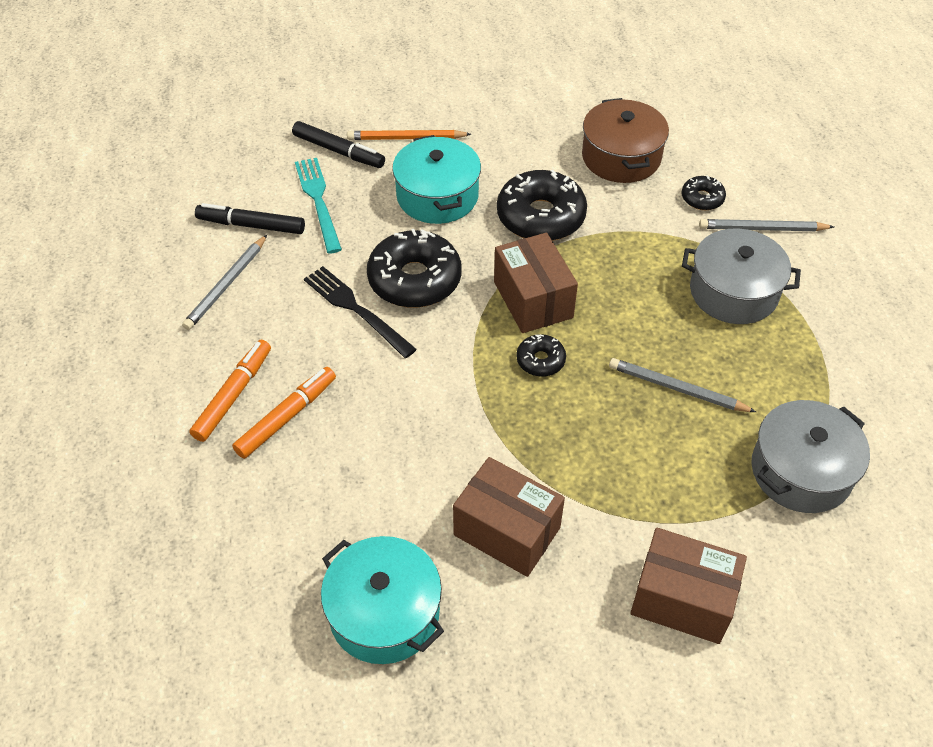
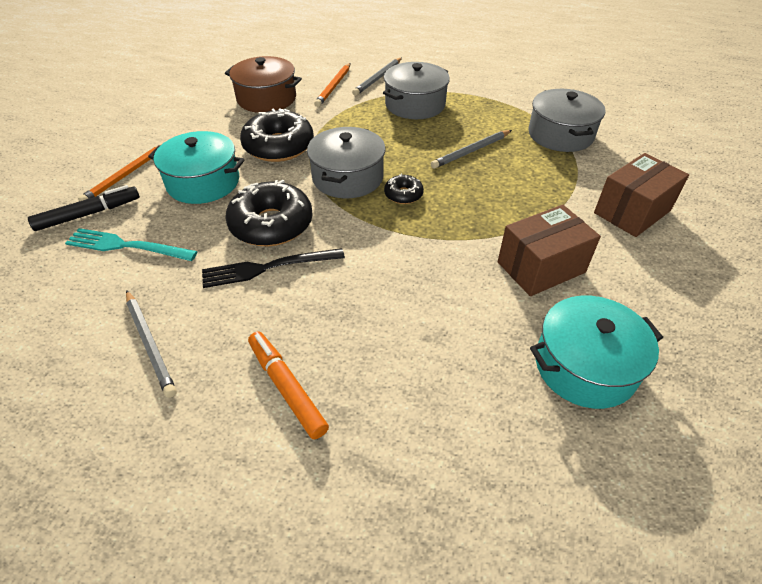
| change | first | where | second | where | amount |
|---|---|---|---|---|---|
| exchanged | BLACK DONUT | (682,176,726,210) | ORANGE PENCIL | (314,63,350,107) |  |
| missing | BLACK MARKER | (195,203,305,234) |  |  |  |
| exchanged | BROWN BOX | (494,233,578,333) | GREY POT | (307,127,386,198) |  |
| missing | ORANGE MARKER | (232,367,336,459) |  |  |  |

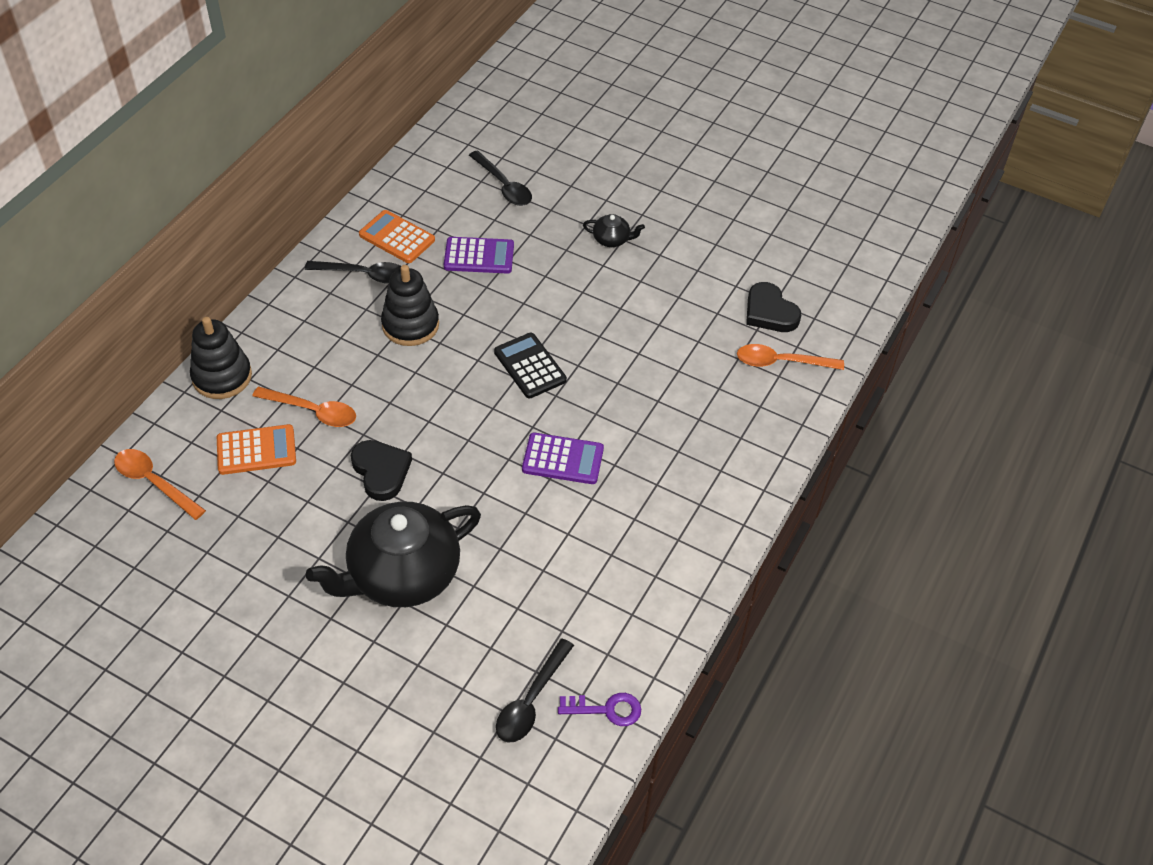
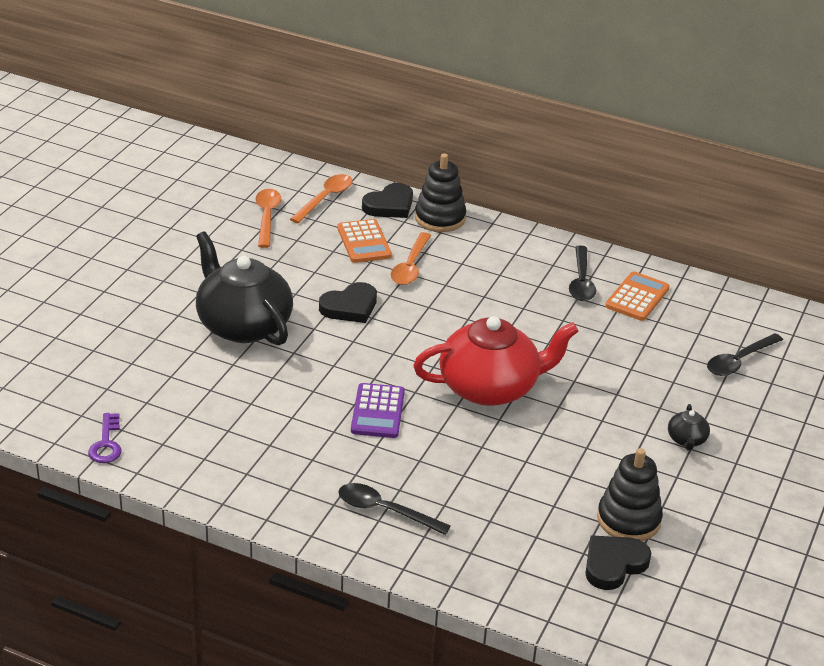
| change | first | where | second | where | amount |
|---|---|---|---|---|---|
| missing | PURPLE CALCULATOR | (444,237,514,274) |  |  |  |
| relocated | BLACK STACKING TOY | (381,265,439,346) |  | (597,448,663,541) |  |
| exchanged | BLACK CALCULATOR | (494,333,567,399) | RED TEAPOT | (413,316,579,406) |  |
| relocated | ORANGE SPOON | (737,344,844,370) |  | (255,189,281,248) |  |
| relocated | BLACK SPOON | (496,639,574,743) |  | (338,483,451,535) |  |
| appeared |  |  | BLACK HEART | (362,183,413,218) |  |

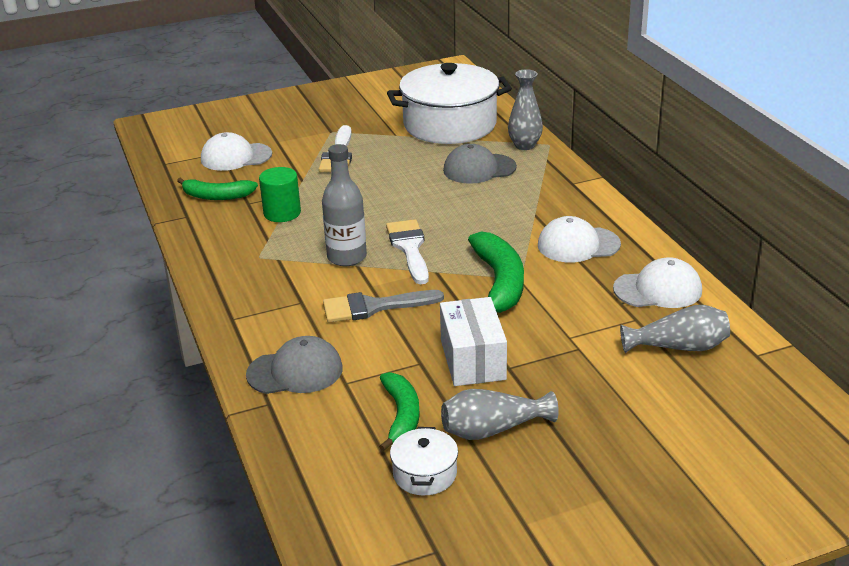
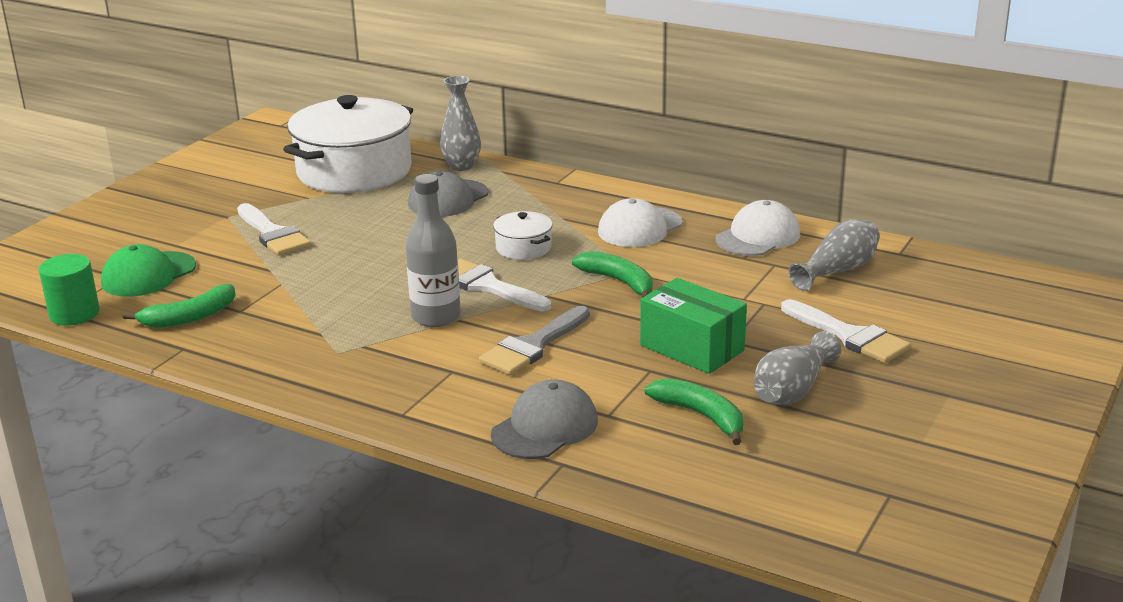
| change | first | where | second | where | amount |
|---|---|---|---|---|---|
| colour | WHITE CAP | (201,132,272,171) | GREEN CAP | (101,244,196,297) |  |
| relocated | GREEN CYLINDER | (259,167,301,222) |  | (39,254,100,326) |  |
| size | GREEN BANANA | (468,232,524,313) |  | (572,251,652,298) | x0.67 |
| colour | WHITE BOX | (440,297,507,386) | GREEN BOX | (640,278,747,374) |  |
| relocated | WHITE POT | (390,427,458,495) |  | (493,211,553,260) |  |
| appeared |  |  | WHITE BRUSH | (781,299,911,363) |  |

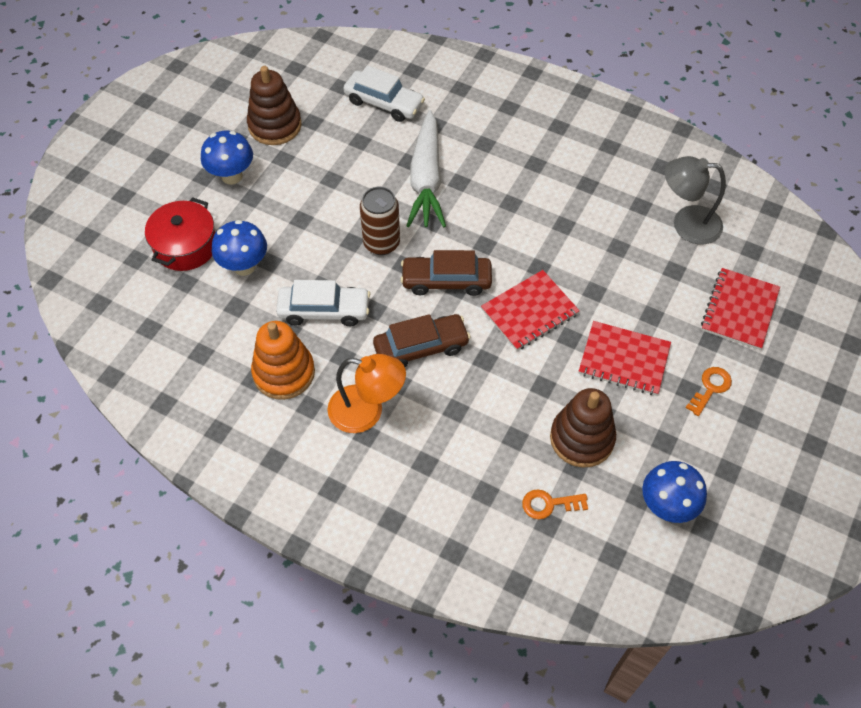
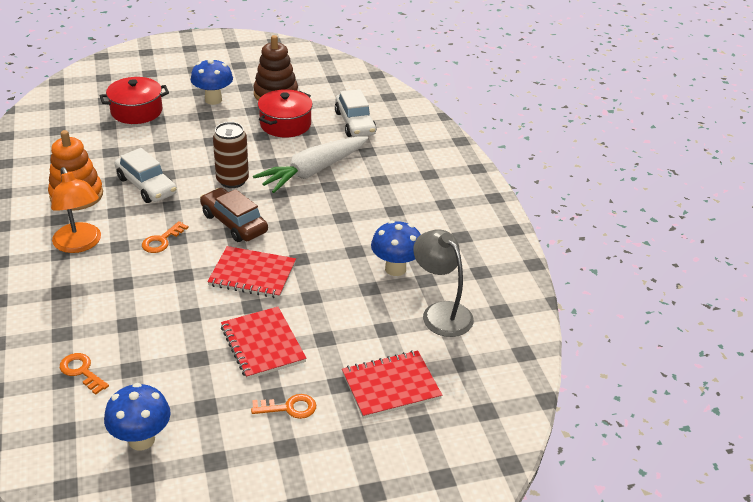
| change | first | where | second | where | amount |
|---|---|---|---|---|---|
| relocated | BLUE MUSHROOM | (212,220,267,276) |  | (371,220,421,276) |  |
| exchanged | BROWN CAR | (373,314,471,367) | ORANGE KEY | (142,221,189,253) |  |
| missing | BROWN STACKING TOY | (550,388,616,468) |  |  |  |
| appeared |  |  | RED POT | (258,89,313,137) |  |

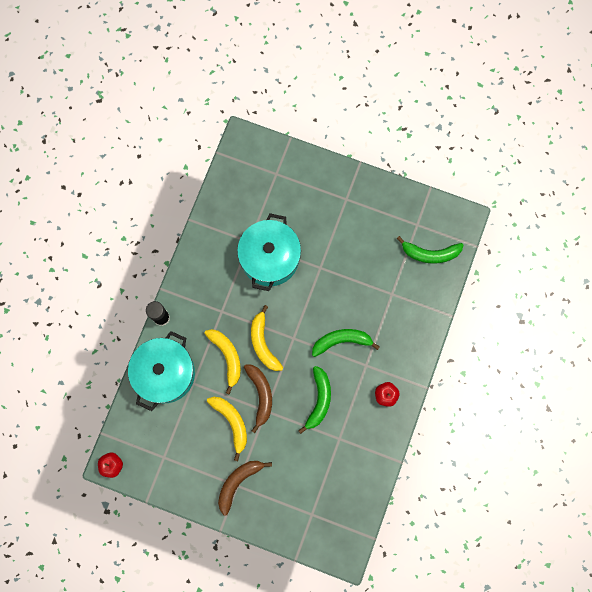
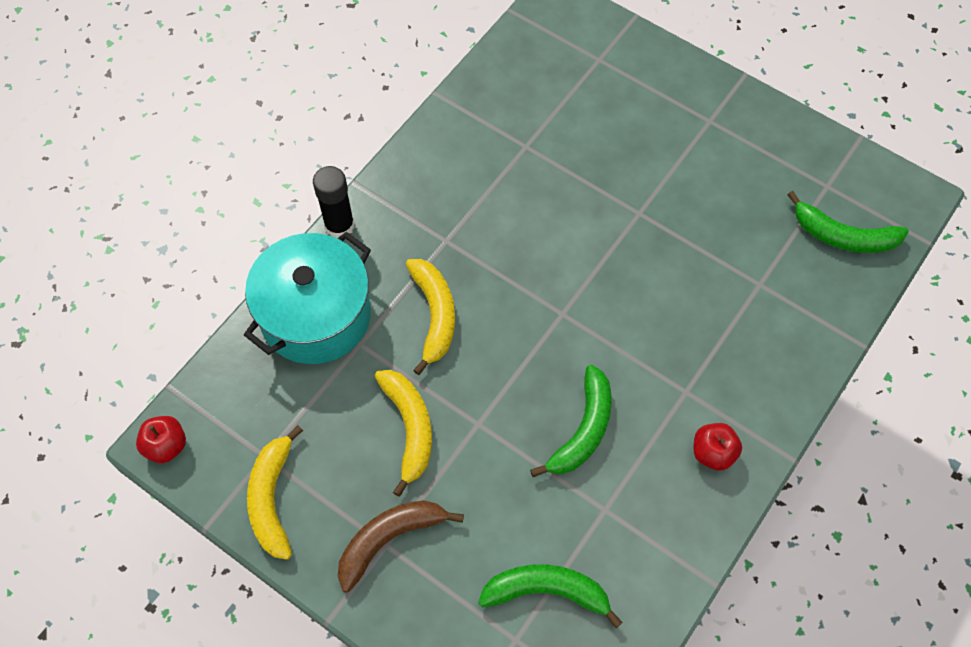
| change | first | where | second | where | amount |
|---|---|---|---|---|---|
| missing | TURQUOISE POT | (237,213,301,291) |  |  |  |
| relocated | YELLOW BANANA | (251,305,284,371) |  | (247,425,303,560) |  |
| relocated | GREEN BANANA | (312,329,380,357) |  | (478,564,623,628) |  |
| missing | BROWN BANANA | (244,364,272,433) |  |  |  |

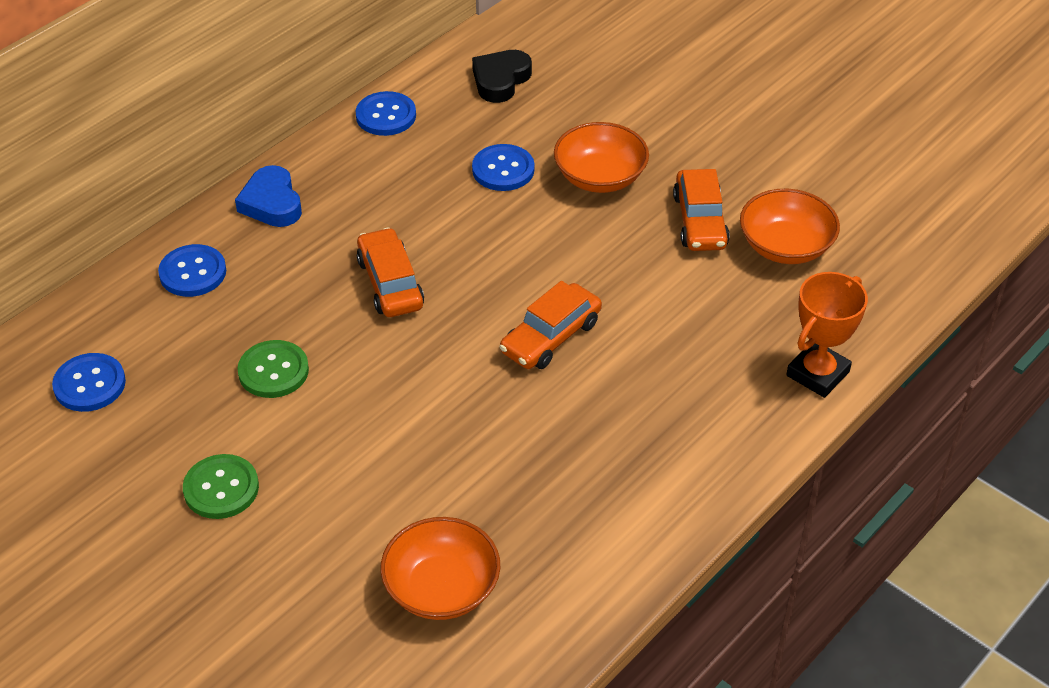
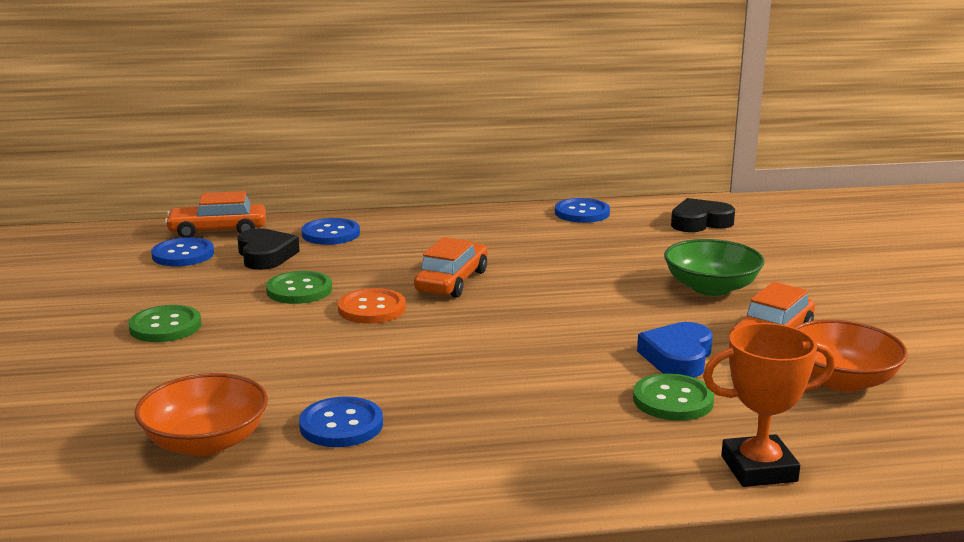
| change | first | where | second | where | amount |
|---|---|---|---|---|---|
| colour | ORANGE BOWL | (554,122,649,193) | GREEN BOWL | (664,239,764,296) |  |
| relocated | BLUE BUTTON | (472,144,534,191) |  | (299,396,383,447) |  |
| relocated | BLUE HEART | (235,165,302,227) |  | (637,322,713,378) |  |
| relocated | ORANGE CAR | (499,281,602,369) |  | (165,191,266,238) |  |
| appeared |  |  | BLACK HEART | (238,228,300,270) |  |
| appeared |  |  | ORANGE BUTTON | (338,288,406,324) |  |
| appeared |  |  | GREEN BUTTON | (633,373,714,421) |  |

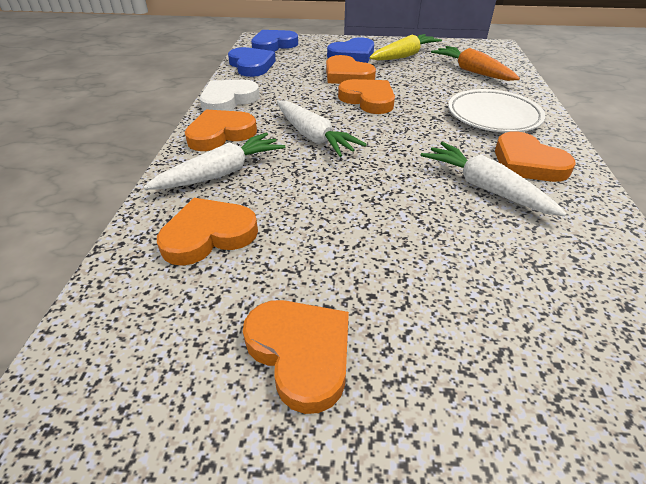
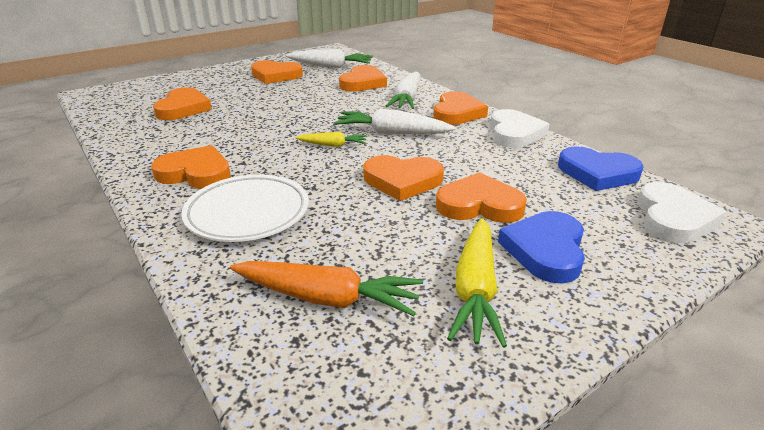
| change | first | where | second | where | amount |
|---|---|---|---|---|---|
| colour | BLUE HEART | (251,30,298,52) | WHITE HEART | (637,182,726,243) |  |
| relocated | WHITE CARROT | (421,142,567,216) |  | (286,49,373,68) |  |
| appeared |  |  | ORANGE HEART | (153,87,212,120) |  |
| appeared |  |  | YELLOW CARROT | (296,132,367,147) |  |

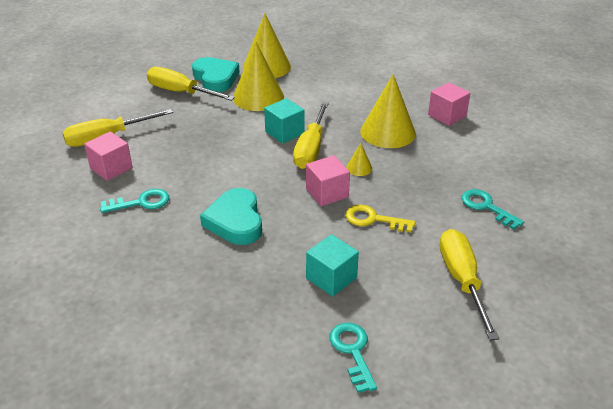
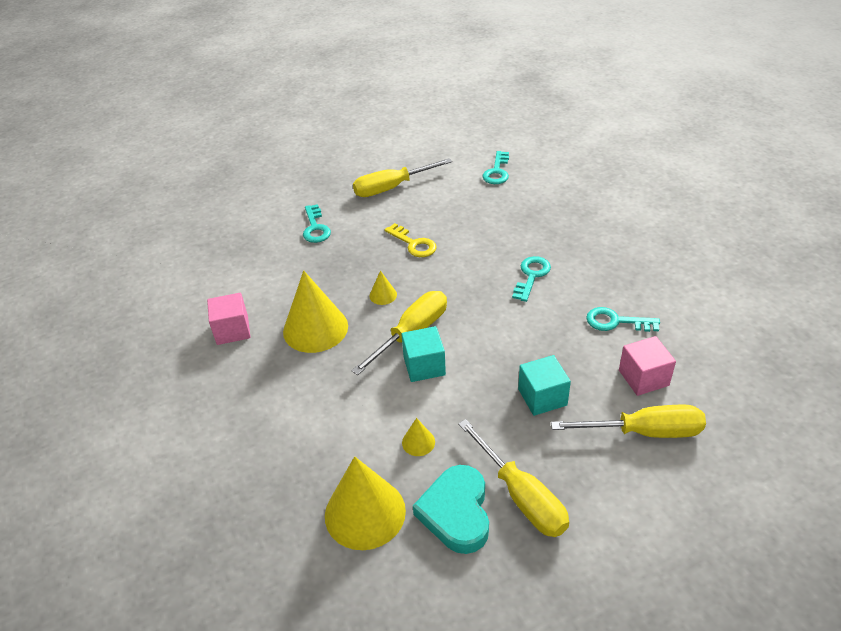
| change | first | where | second | where | amount |
|---|---|---|---|---|---|
| size | YELLOW CONE | (233,42,284,111) |  | (402,418,435,456) | x0.44 |
| missing | PINK CUBE | (306,155,350,206) |  |  |  |
| exchanged | TURQUOISE HEART | (200,188,262,245) | TURQUOISE KEY | (512,256,551,302) |  |
| spun | YELLOW SCREWDRIVER | (440,229,499,340) |  | (353,158,452,197) | 45 degrees clockwise |
| relocated | TURQUOISE CUBE | (306,234,359,297) |  | (518,355,571,416) |  |

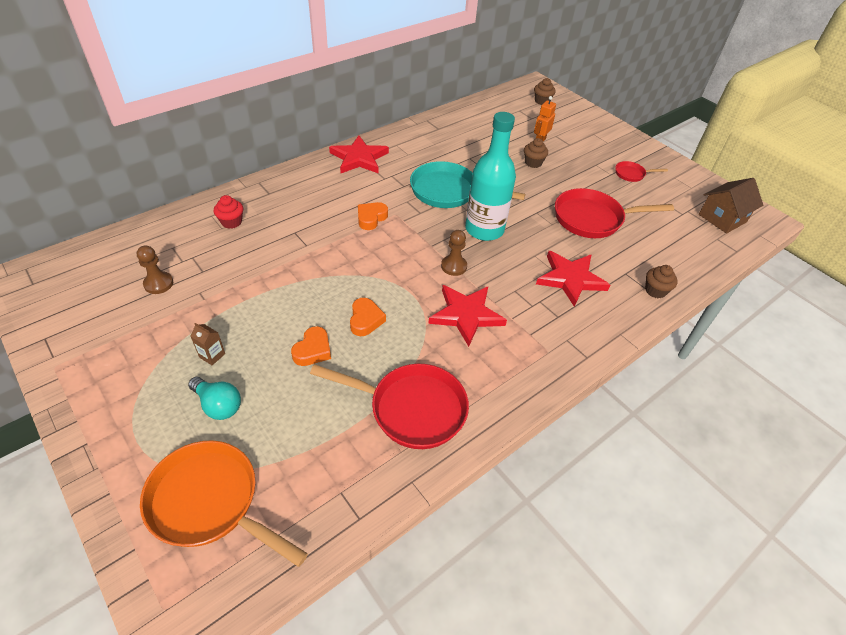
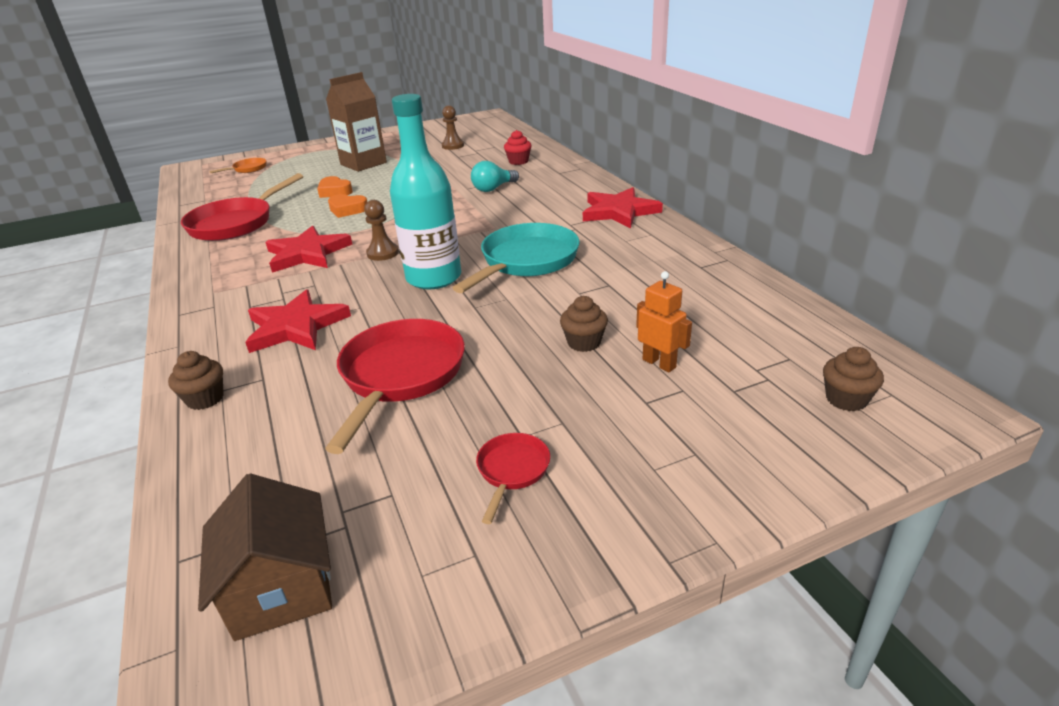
| change | first | where | second | where | amount |
|---|---|---|---|---|---|
| missing | ORANGE HEART | (358,202,388,230) |  |  |  |
| size | BROWN CARTON | (191,323,225,365) |  | (326,72,387,172) | x2.44 |
| relocated | TURQUOISE LIGHT BULB | (188,377,241,420) |  | (471,161,519,192) |  |
| size | ORANGE PAN | (140,440,308,567) |  | (210,158,266,173) | x0.48 |

